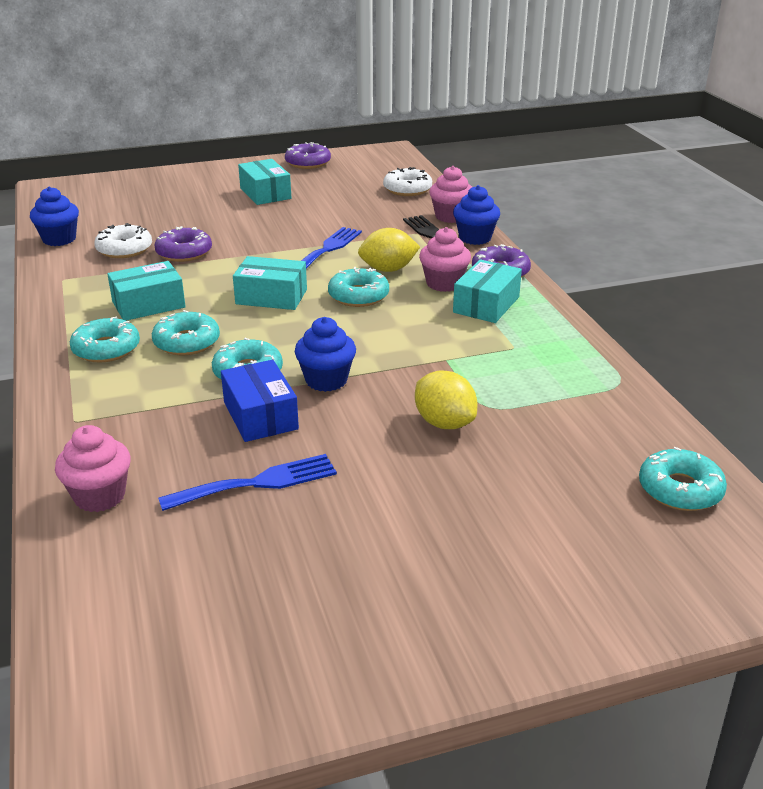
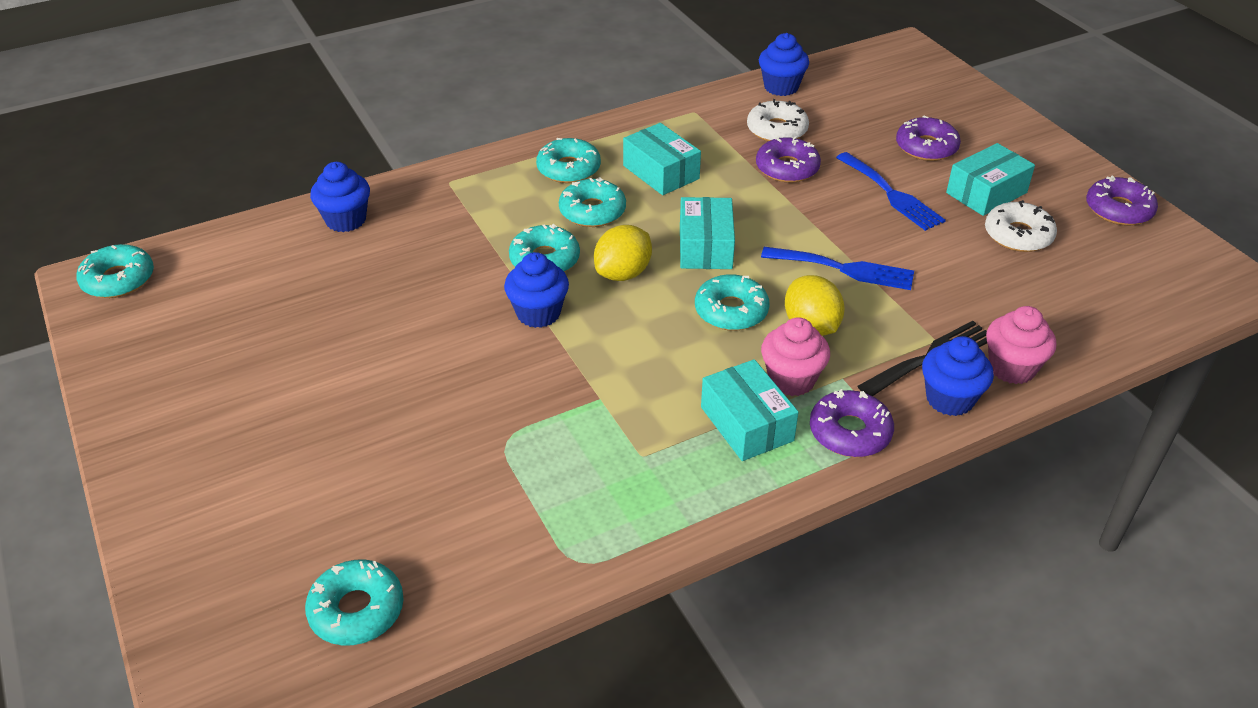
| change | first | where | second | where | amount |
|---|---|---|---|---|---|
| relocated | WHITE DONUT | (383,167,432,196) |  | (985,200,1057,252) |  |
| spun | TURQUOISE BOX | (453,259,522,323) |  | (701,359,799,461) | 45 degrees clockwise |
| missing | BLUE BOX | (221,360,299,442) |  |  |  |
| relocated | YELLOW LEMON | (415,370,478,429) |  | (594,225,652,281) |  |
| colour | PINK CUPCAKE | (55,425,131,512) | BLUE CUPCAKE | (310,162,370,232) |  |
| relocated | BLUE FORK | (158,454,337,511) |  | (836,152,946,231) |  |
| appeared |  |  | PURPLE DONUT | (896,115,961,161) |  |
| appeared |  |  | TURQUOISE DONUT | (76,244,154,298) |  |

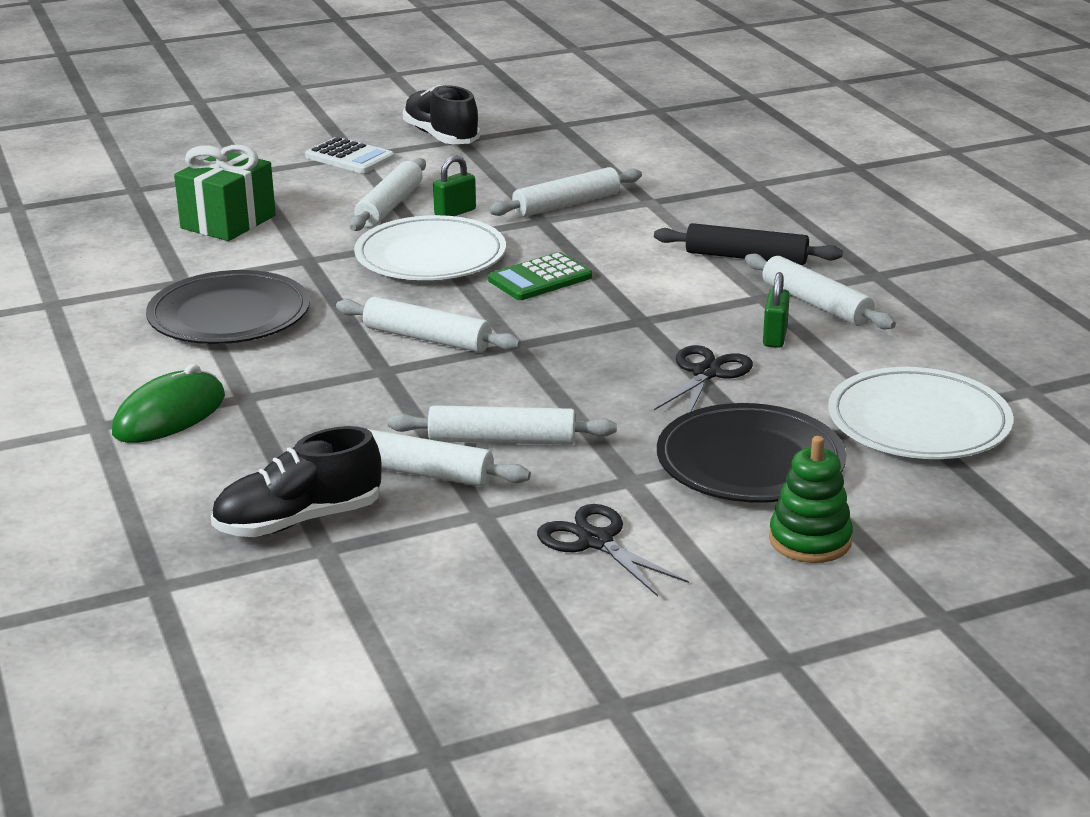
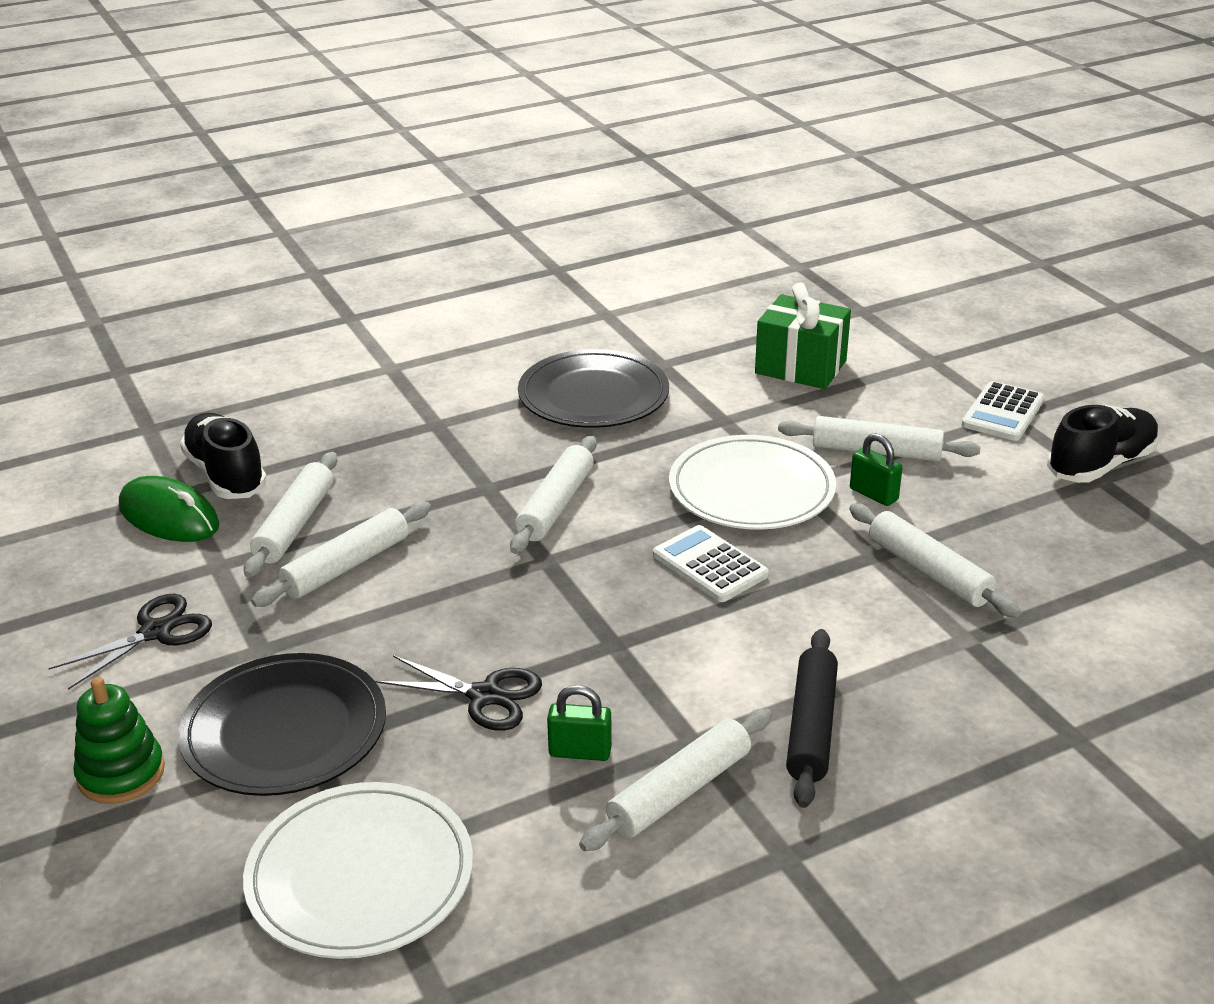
| change | first | where | second | where | amount |
|---|---|---|---|---|---|
| colour | GREEN CALCULATOR | (488,252,592,300) | WHITE CALCULATOR | (653,525,769,602) |  |
| relocated | GREEN MOUSE | (112,364,225,443) |  | (119,476,220,542) |  |
| spun | WHITE ROLLING PIN | (387,405,617,445) |  | (251,502,431,607) | 45 degrees clockwise |

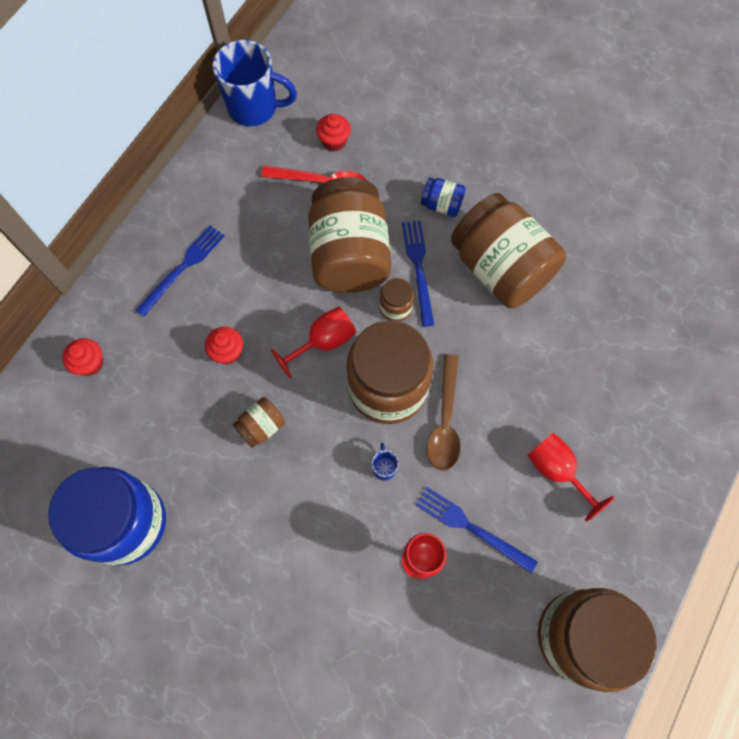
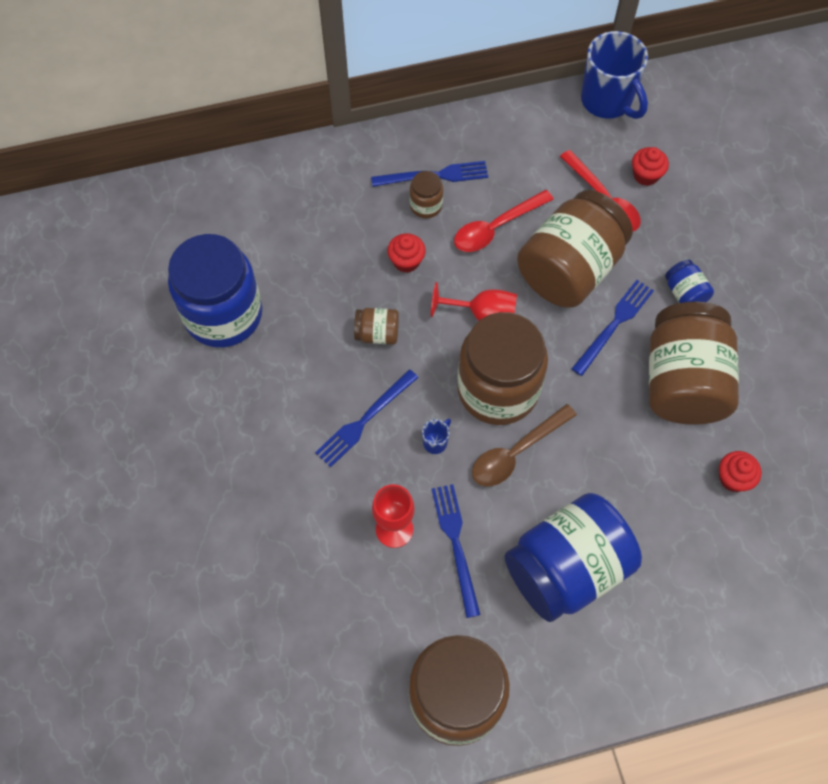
| change | first | where | second | where | amount |
|---|---|---|---|---|---|
| relocated | BROWN JAR | (380,278,414,322) |  | (409,171,443,218) |  |
| relocated | RED CUPCAKE | (63,338,103,376) |  | (719,451,761,492) |  |
| exchanged | RED GOBLET | (527,433,614,522) | BLUE JAR | (504,493,642,622) |  |
| appeared |  |  | RED SPOON | (454,190,554,252) |  |
| appeared |  |  | BLUE FORK | (315,369,418,468) |  |

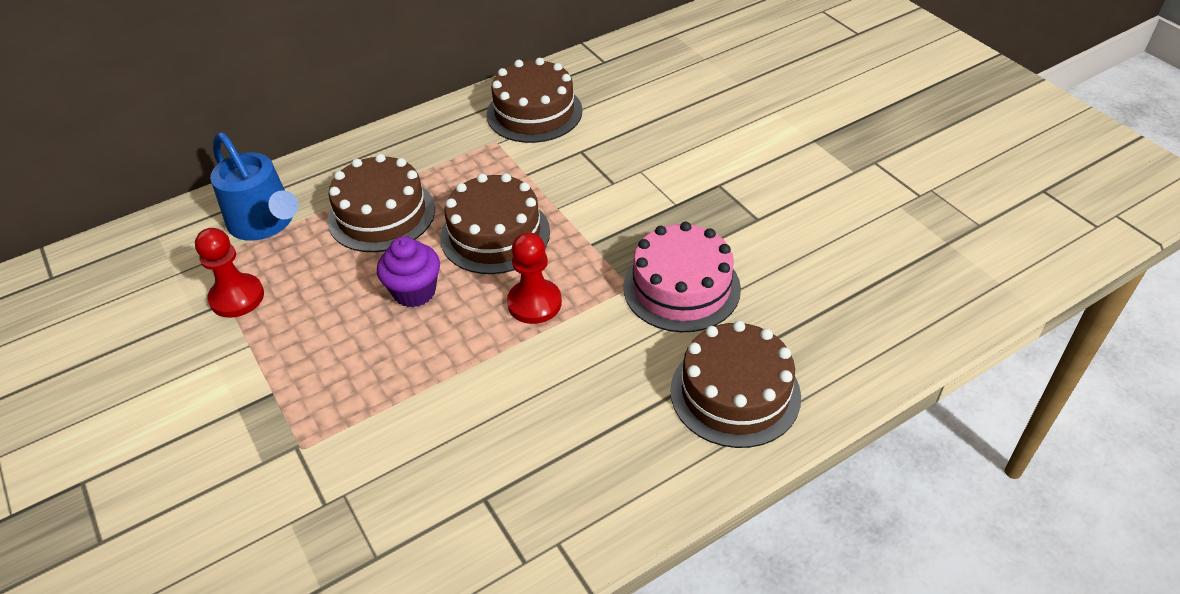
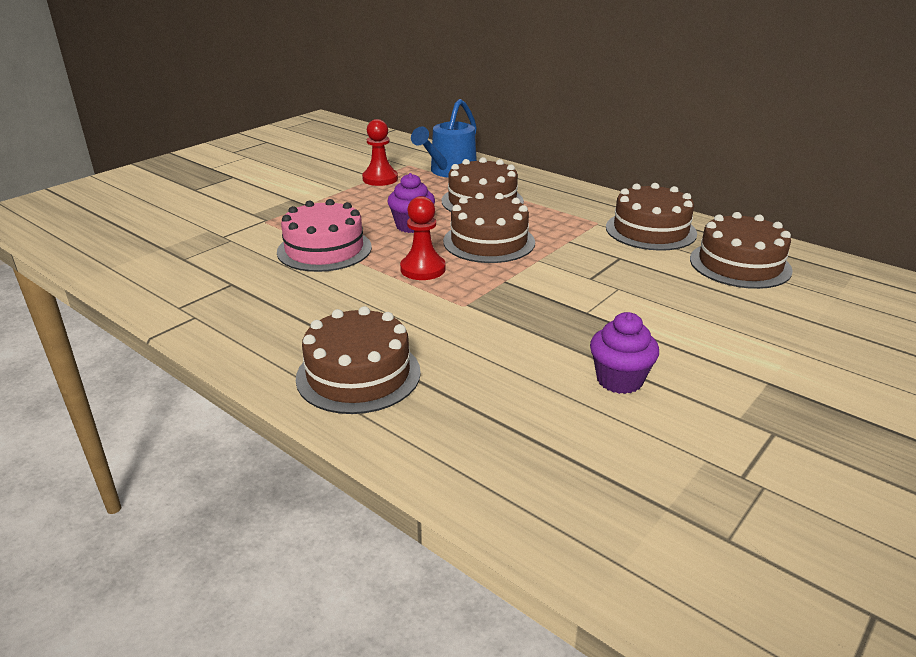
| change | first | where | second | where | amount |
|---|---|---|---|---|---|
| relocated | PINK CAKE | (623,222,741,332) |  | (277,199,372,272) |  |
| appeared |  |  | BROWN CAKE | (690,212,793,289) |  |
| appeared |  |  | PURPLE CUPCAKE | (590,312,659,394) |  |

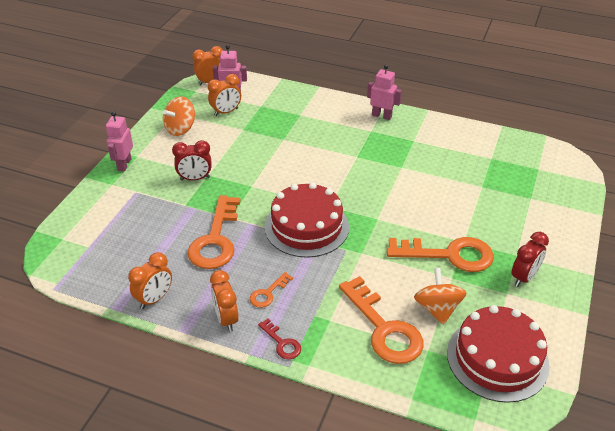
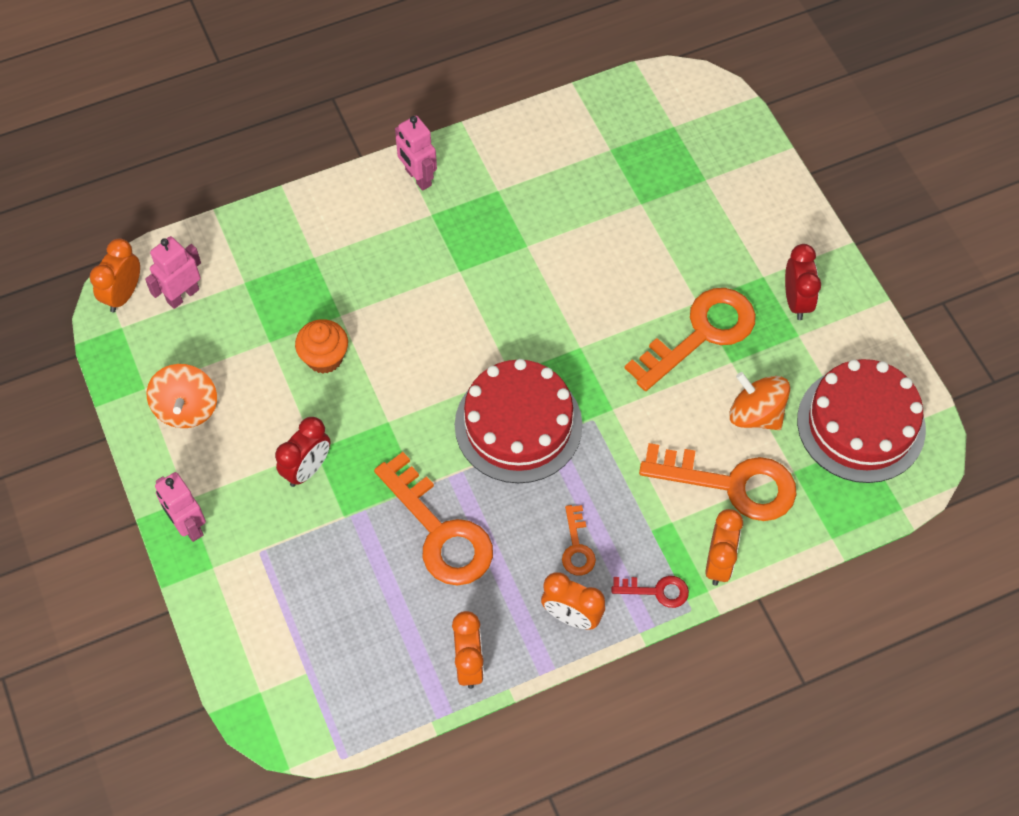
| change | first | where | second | where | amount |
|---|---|---|---|---|---|
| spun | PINK ROBOT | (367,64,402,120) |  | (395,116,437,191) | 105 degrees counterclockwise |
| relocated | ORANGE CLOCK | (208,74,241,116) |  | (705,509,743,586) |  |
| appeared |  |  | ORANGE CUPCAKE | (295,319,348,374) |  |

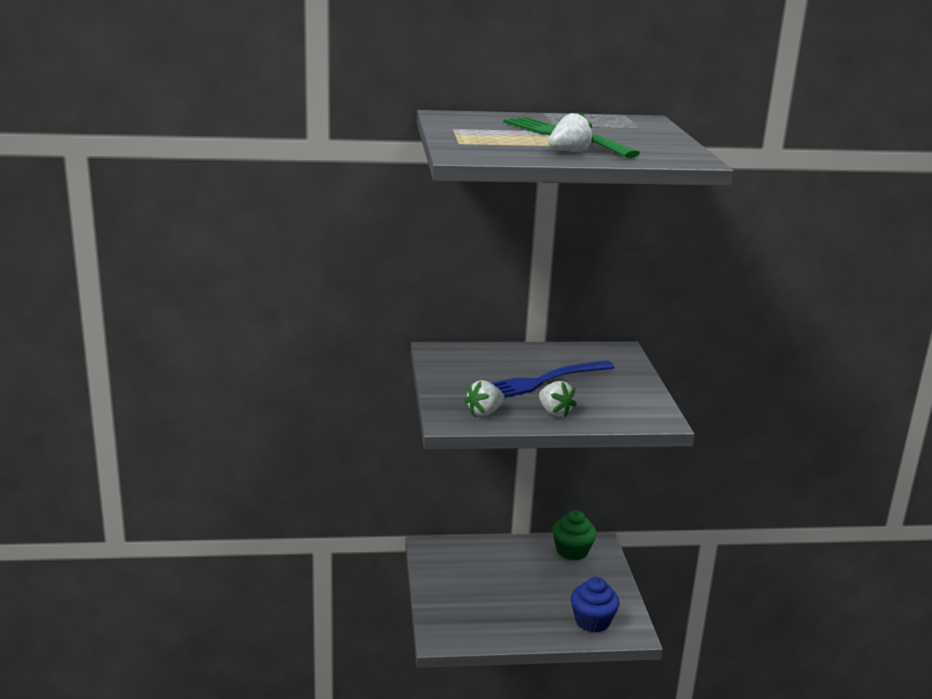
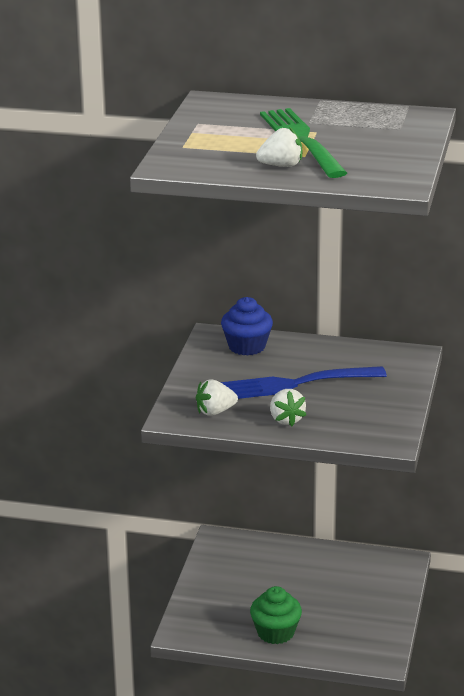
| change | first | where | second | where | amount |
|---|---|---|---|---|---|
| relocated | GREEN CUPCAKE | (552,510,597,560) |  | (250,586,302,644) |  |
| relocated | BLUE CUPCAKE | (571,577,620,632) |  | (221,297,273,356) |  |

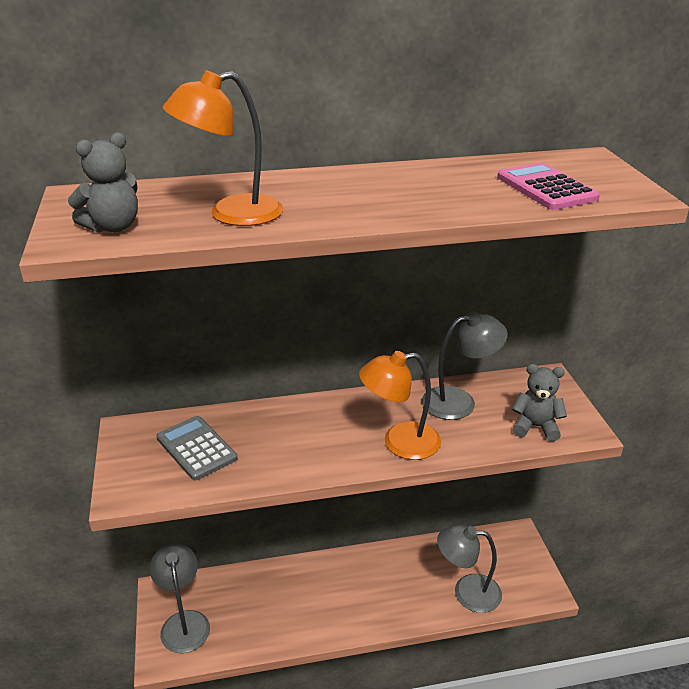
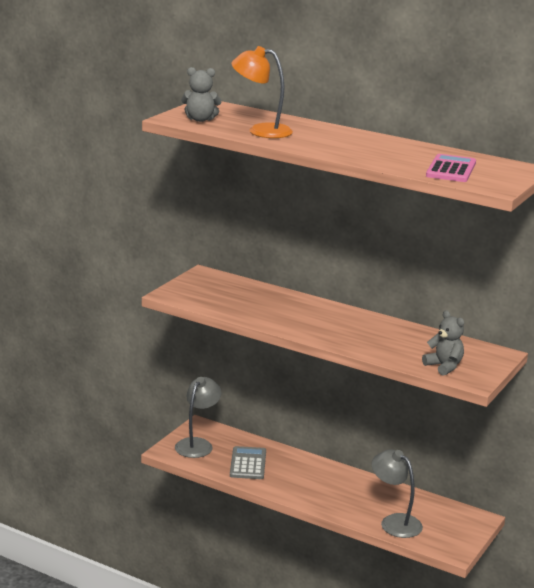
| change | first | where | second | where | amount |
|---|---|---|---|---|---|
| missing | GREY LAMP | (422,311,508,420) |  |  |  |
| missing | ORANGE LAMP | (359,351,441,460) |  |  |  |
| relocated | GREY CALCULATOR | (156,416,237,480) |  | (230,446,266,479) |  |

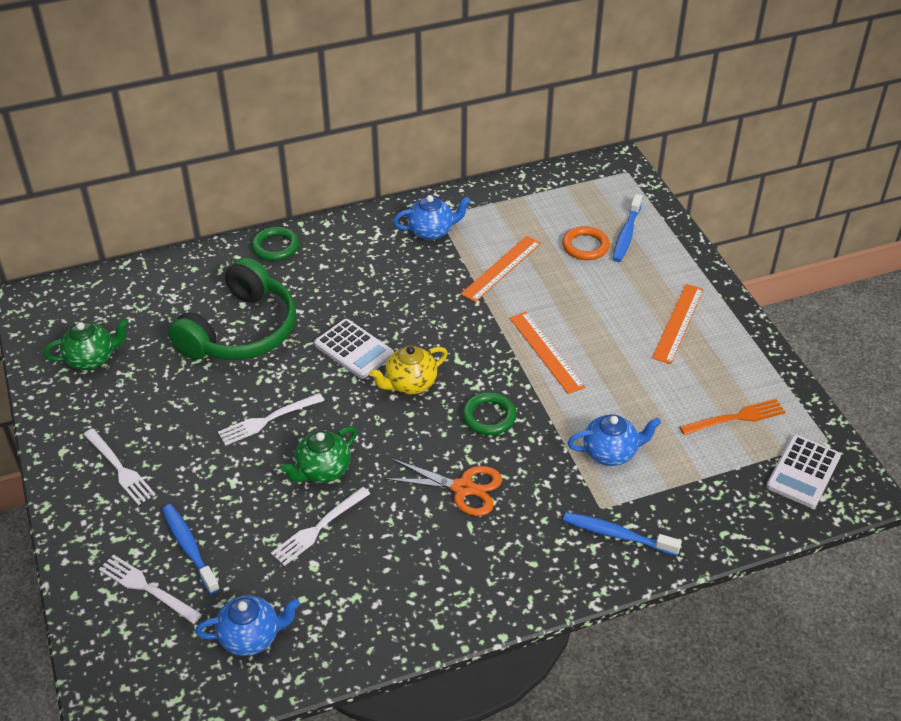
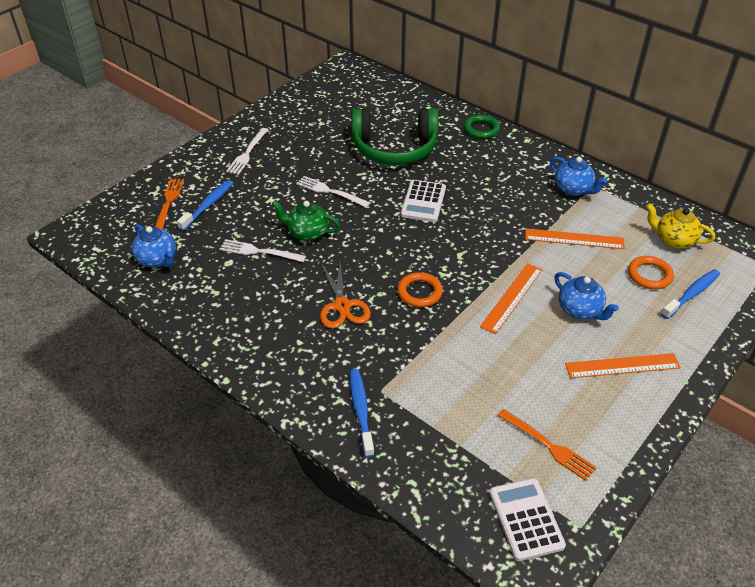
| change | first | where | second | where | amount |
|---|---|---|---|---|---|
| spun | BLUE TOOTHBRUSH | (613,194,642,262) |  | (661,269,720,319) | 150 degrees clockwise |
| missing | GREEN TEAPOT | (44,319,129,370) |  |  |  |
| relocated | YELLOW TEAPOT | (369,346,448,394) |  | (646,203,715,249) |  |
| colour | GREEN RING | (462,392,516,435) | ORANGE RING | (397,272,443,307) |  |
| relocated | BLUE TEAPOT | (567,414,661,466) |  | (554,272,619,320) |  |
| spun | WHITE CALCULATOR | (766,435,841,508) |  | (489,478,566,561) | 75 degrees clockwise |
| colour | WHITE FORK | (99,554,202,624) | ORANGE FORK | (155,179,184,229) |  |

